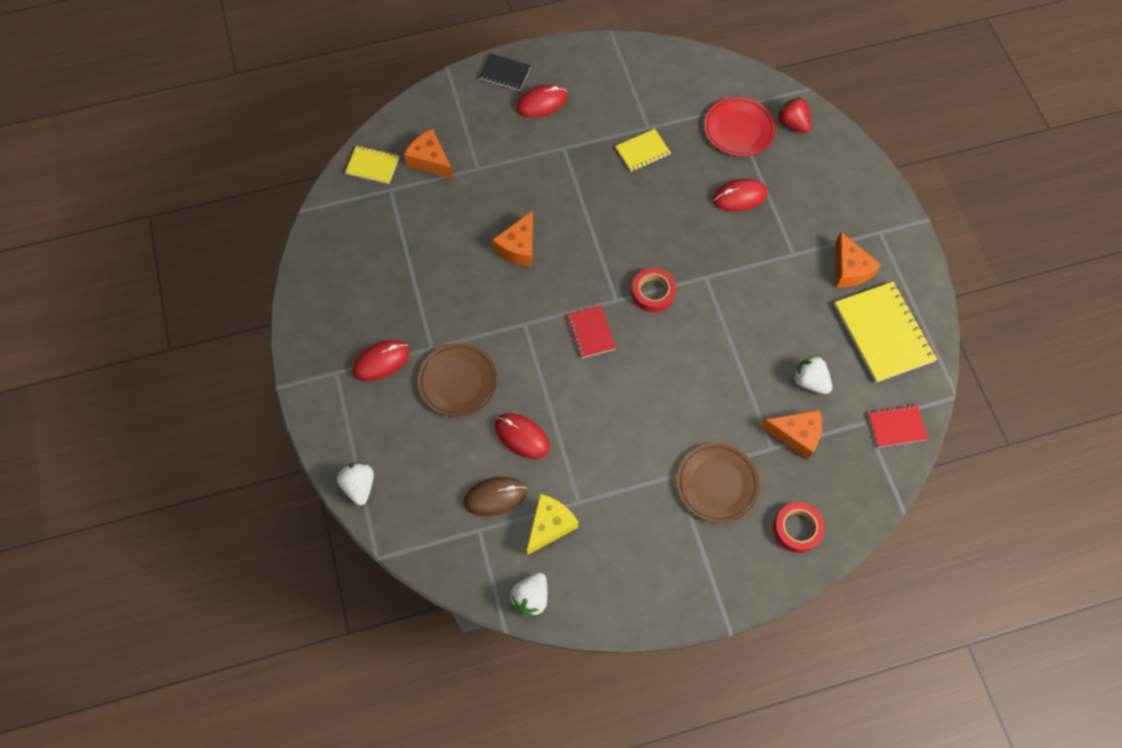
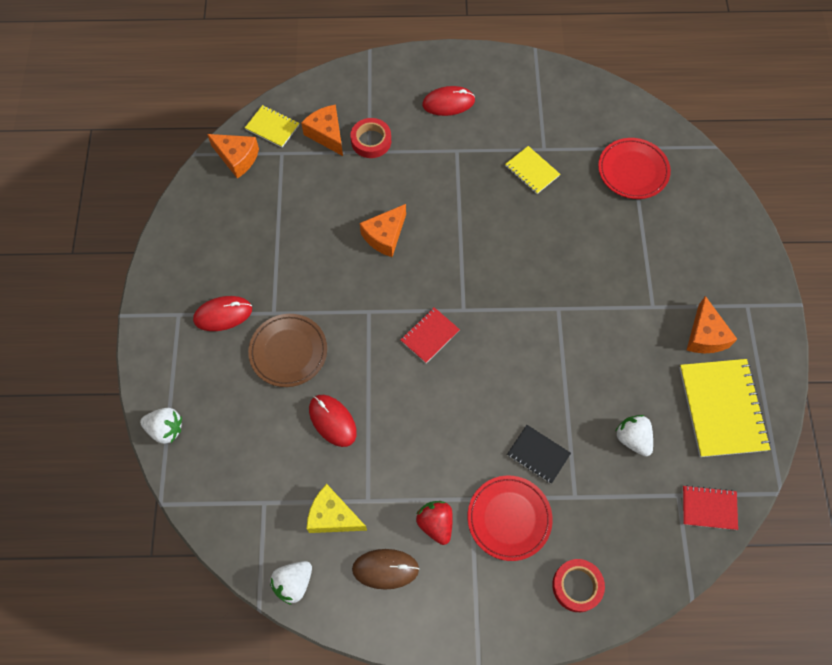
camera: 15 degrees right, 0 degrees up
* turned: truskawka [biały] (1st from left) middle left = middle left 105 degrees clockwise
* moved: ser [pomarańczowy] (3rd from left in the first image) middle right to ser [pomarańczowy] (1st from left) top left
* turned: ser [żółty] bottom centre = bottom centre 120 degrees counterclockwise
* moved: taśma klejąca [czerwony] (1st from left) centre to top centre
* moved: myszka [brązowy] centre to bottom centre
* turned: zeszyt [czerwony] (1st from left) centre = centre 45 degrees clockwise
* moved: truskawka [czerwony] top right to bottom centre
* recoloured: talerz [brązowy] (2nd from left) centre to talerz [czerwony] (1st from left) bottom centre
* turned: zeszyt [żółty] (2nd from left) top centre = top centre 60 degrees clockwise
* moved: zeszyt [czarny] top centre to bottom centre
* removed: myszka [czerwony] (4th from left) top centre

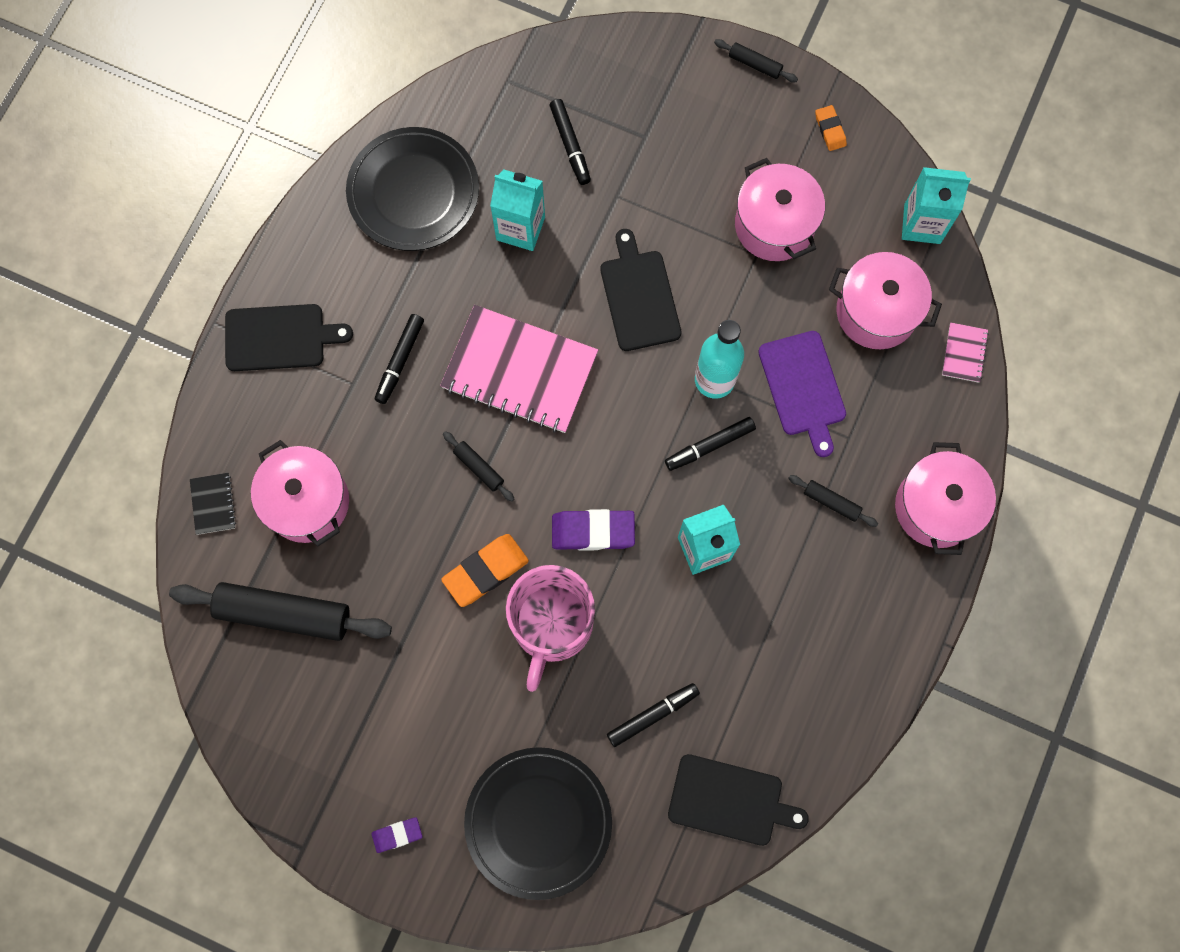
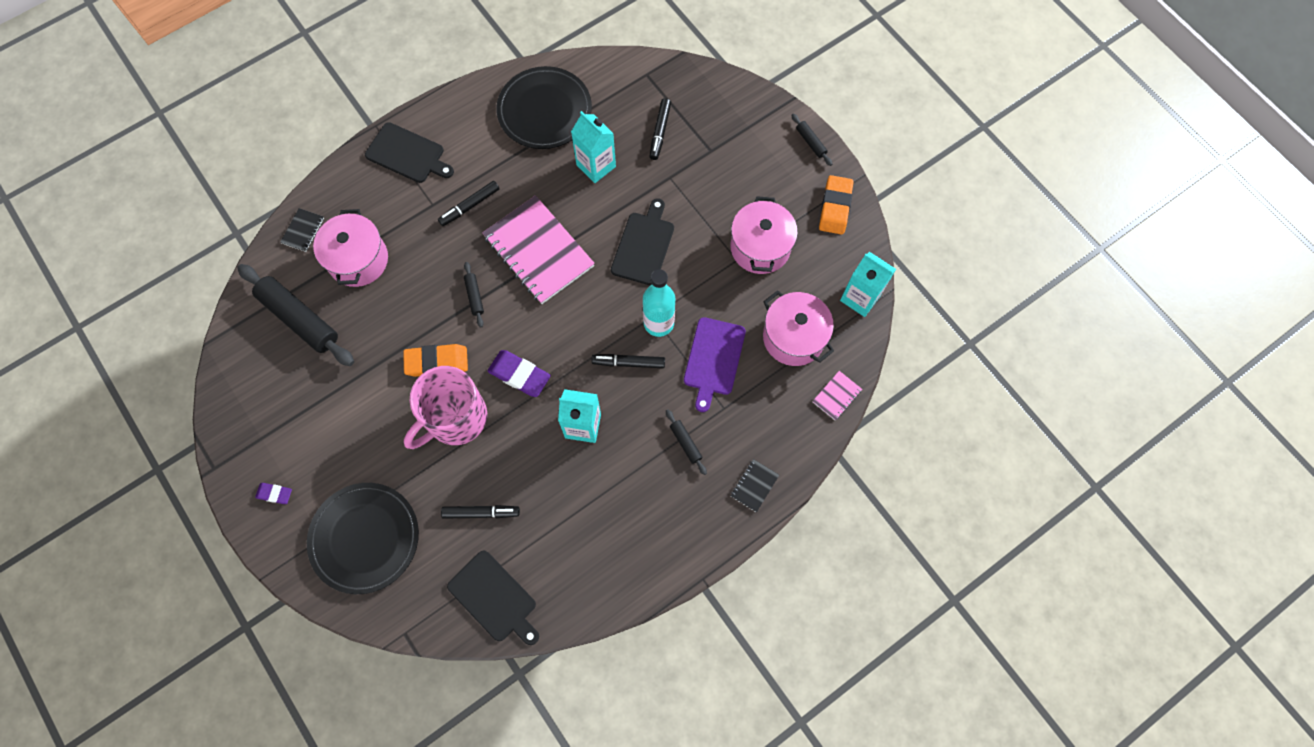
camera: 30 degrees right, 5 degrees down
* replaced: garnek [różowy] (4th from left) middle right to zeszyt [czarny] (2nd from left) centre
* resized: gumka do mazania [pomarańczowy] (2nd from left) top right = top centre x1.77

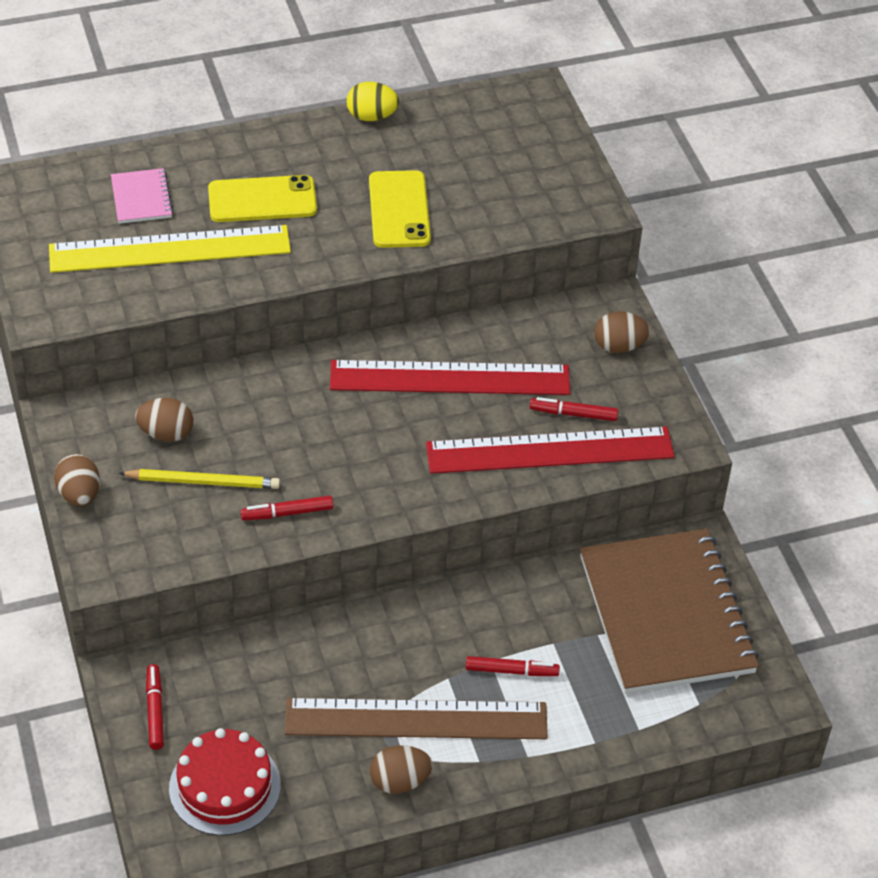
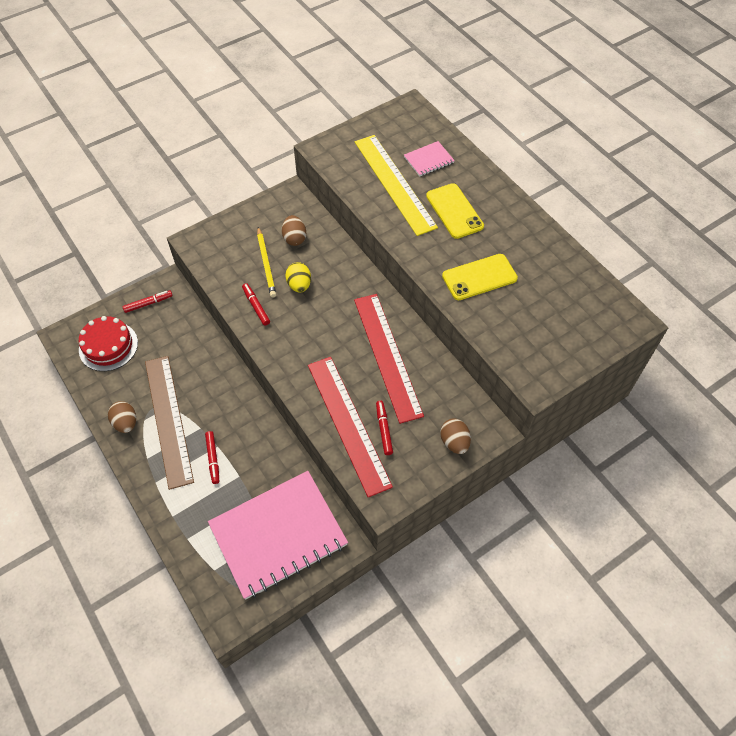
camera: 75 degrees right, 10 degrees up
* recoloured: zeszyt [brązowy] bottom right to zeszyt [różowy] (1st from left) bottom centre
* moved: jajko [żółty] top centre to centre
* removed: jajko [brązowy] (1st from left) middle left

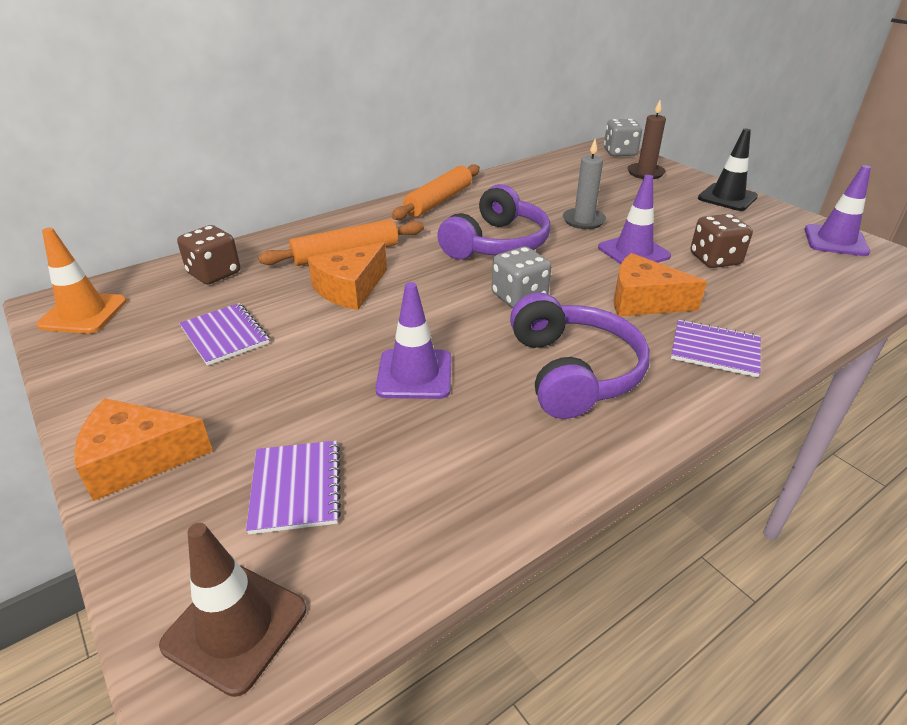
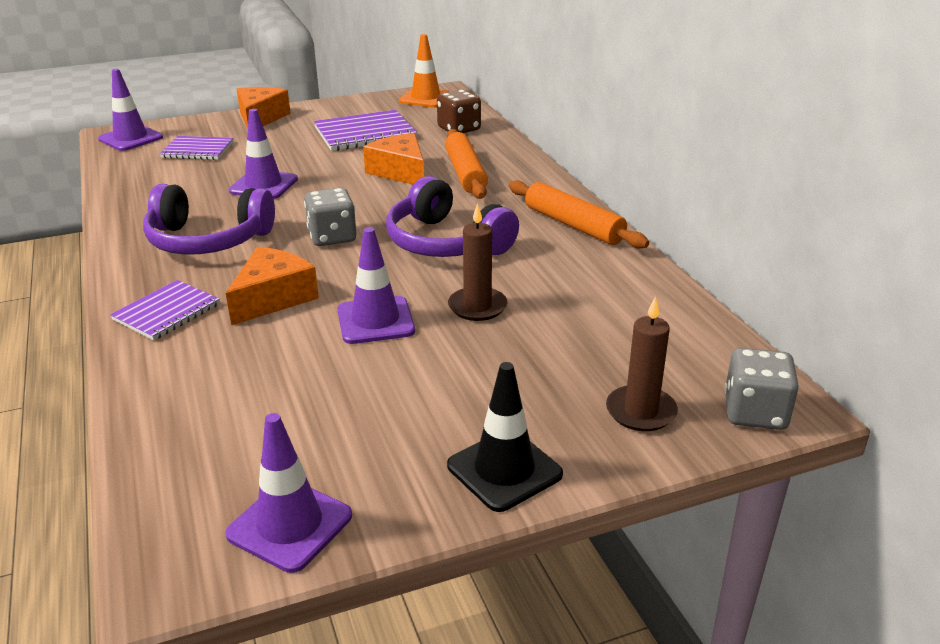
camera: 105 degrees right, 5 degrees down
* recoloured: pachołek [brązowy] bottom left to pachołek [fioletowy] (1st from left) top left
* resized: zeszyt [fioletowy] (1st from left in the first image) middle left = top centre x1.53
* recoloured: świeca [szary] top centre to świeca [brązowy] (1st from left) centre
* removed: kostka do gry [brązowy] (2nd from left) top right

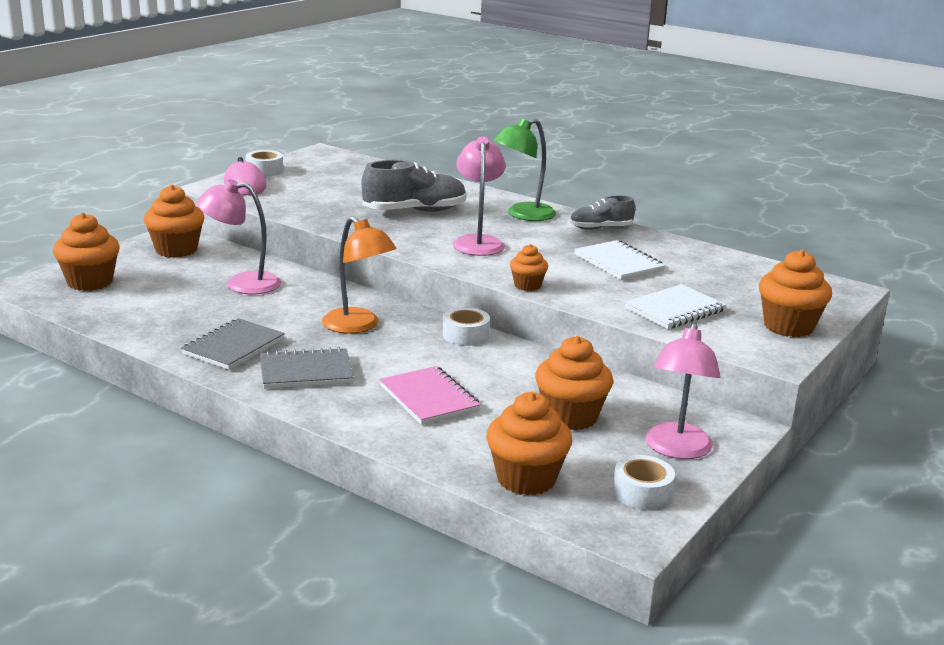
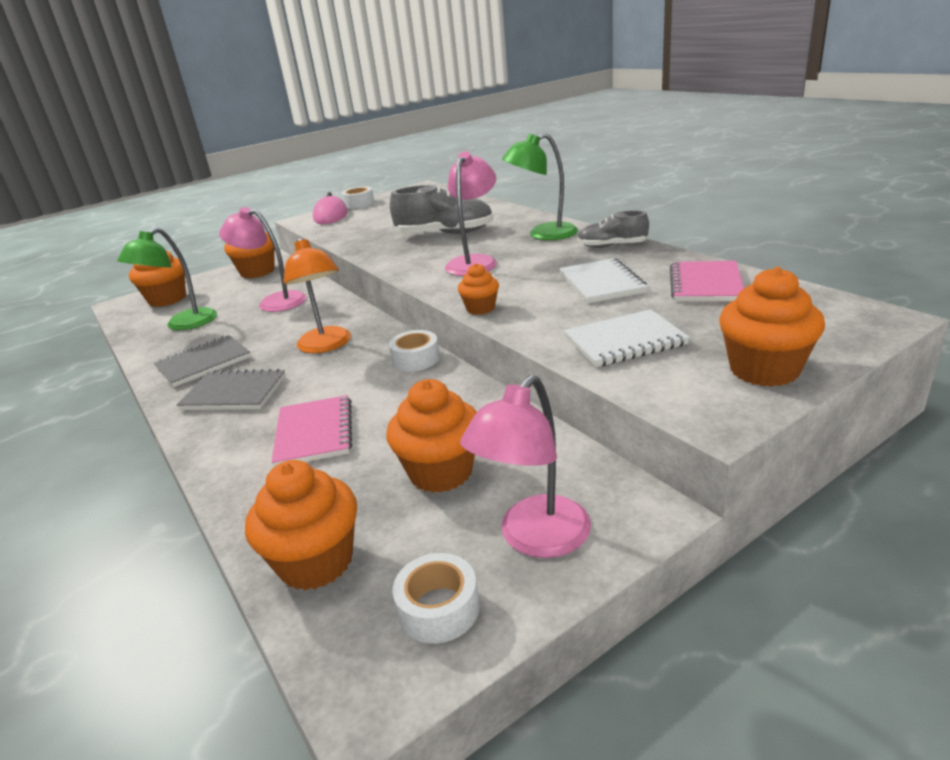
camera: 25 degrees right, 5 degrees up
* added: lampka [zielony] (1st from left) middle left
* added: zeszyt [różowy] (2nd from left) middle right

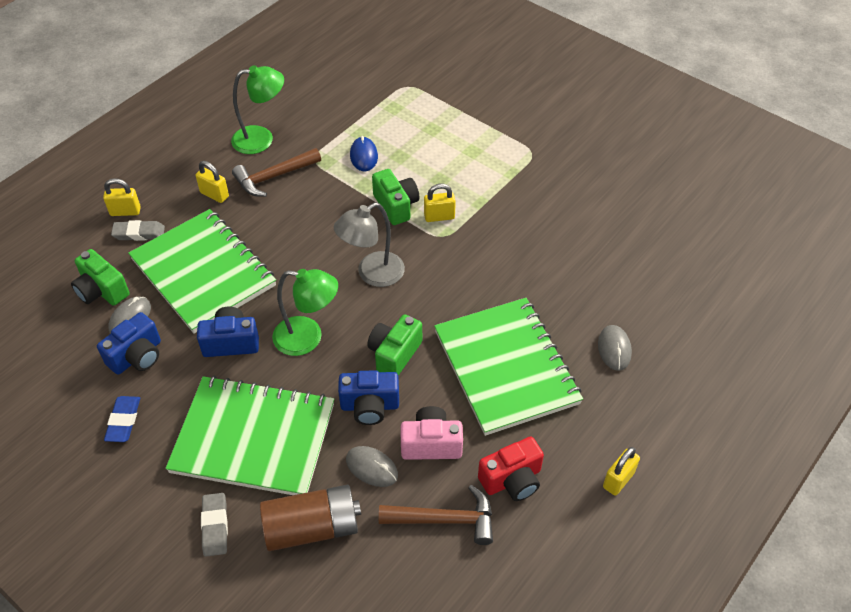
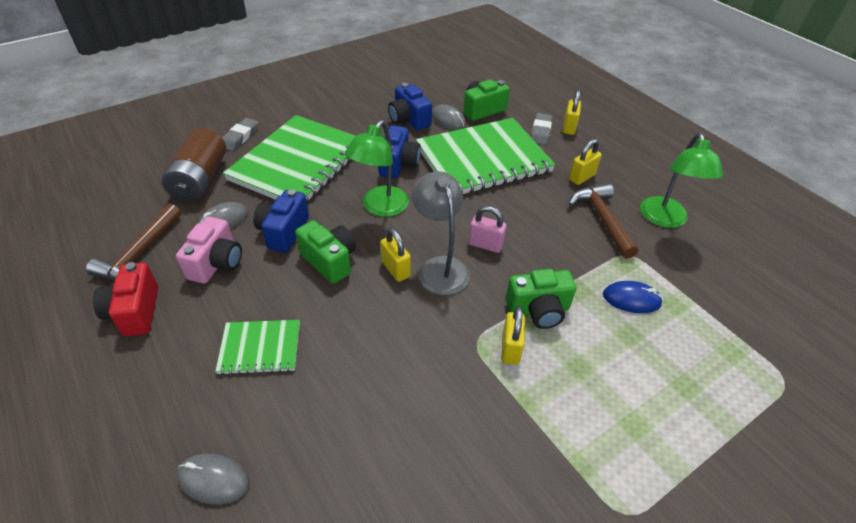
camera: 105 degrees right, 5 degrees down
* resized: zeszyt [zielony] (3rd from left in the first image) centre = middle left x0.48
* turned: gumka do mazania [szary] (2nd from left in the first image) bottom left = top left 75 degrees counterclockwise
* moved: kłódka [żółty] (4th from left in the first image) bottom right to kłódka [żółty] (1st from left) centre
* added: kłódka [różowy] centre
* removed: gumka do mazania [niebieski] bottom left

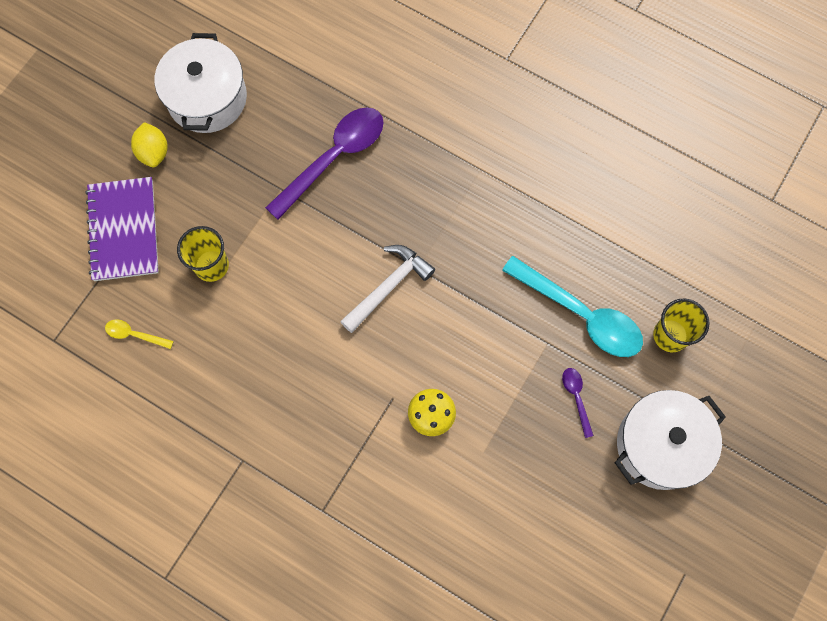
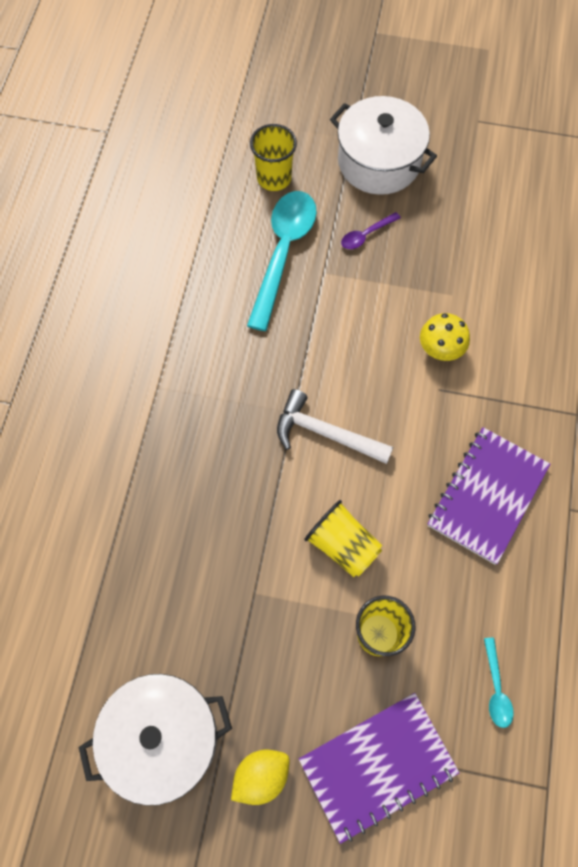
camera: 110 degrees left, 5 degrees down
* added: szklanka [żółty] (2nd from left) centre
* added: zeszyt [fioletowy] (2nd from left) middle right
* recoloured: łyżka [żółty] middle left to łyżka [turkusowy] (2nd from left) bottom right
* removed: łyżka [fioletowy] (1st from left) top centre

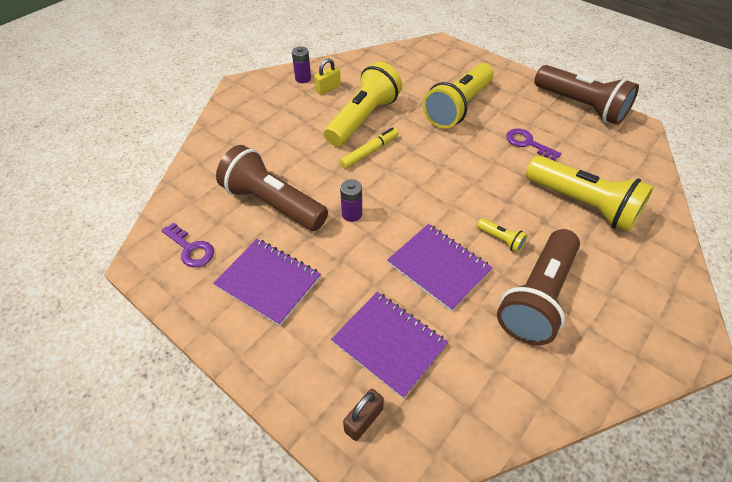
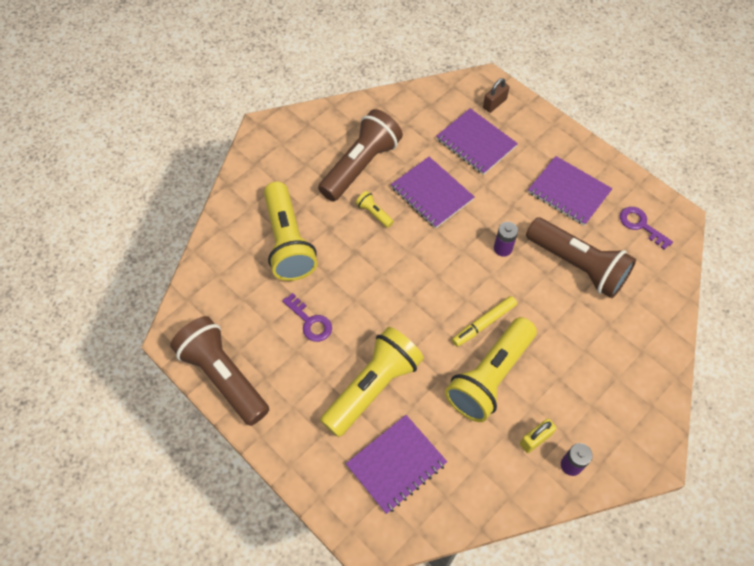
camera: 175 degrees left, 10 degrees up
* turned: latarka [żółty] (4th from left in the first image) middle right = centre 150 degrees counterclockwise
* added: zeszyt [fioletowy] (1st from left) bottom centre

